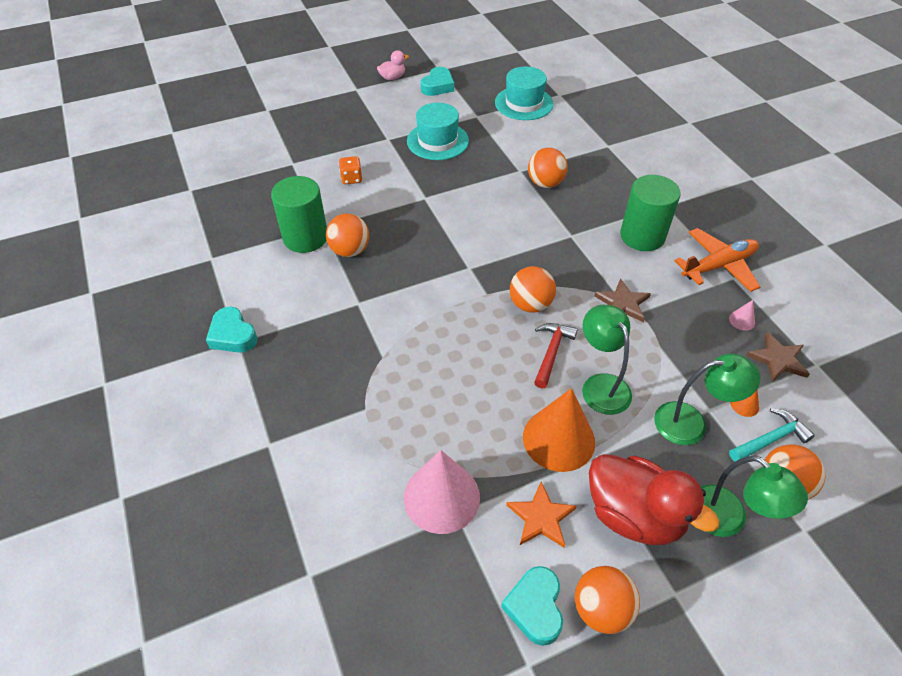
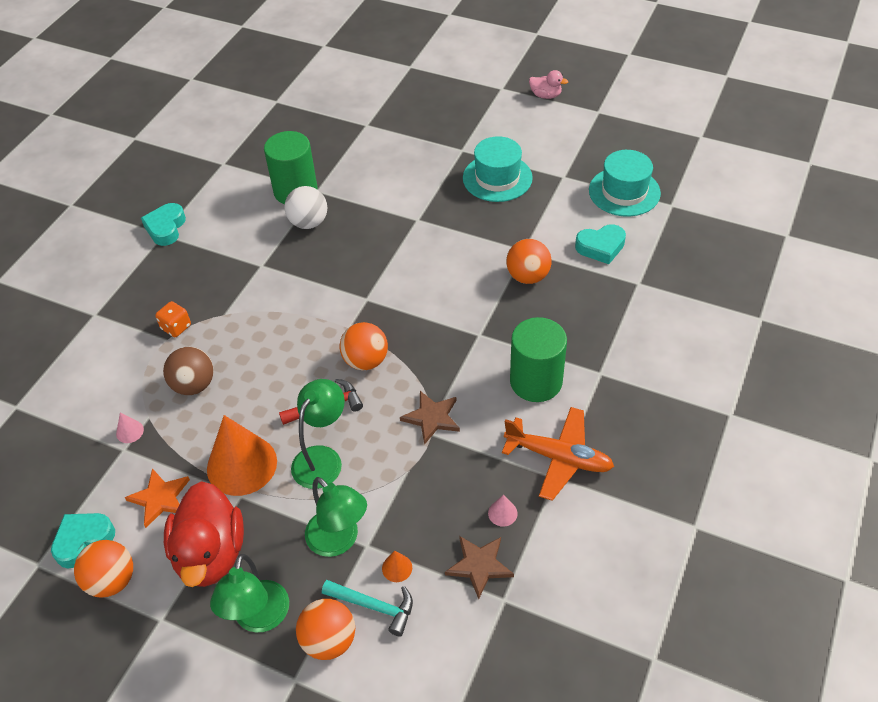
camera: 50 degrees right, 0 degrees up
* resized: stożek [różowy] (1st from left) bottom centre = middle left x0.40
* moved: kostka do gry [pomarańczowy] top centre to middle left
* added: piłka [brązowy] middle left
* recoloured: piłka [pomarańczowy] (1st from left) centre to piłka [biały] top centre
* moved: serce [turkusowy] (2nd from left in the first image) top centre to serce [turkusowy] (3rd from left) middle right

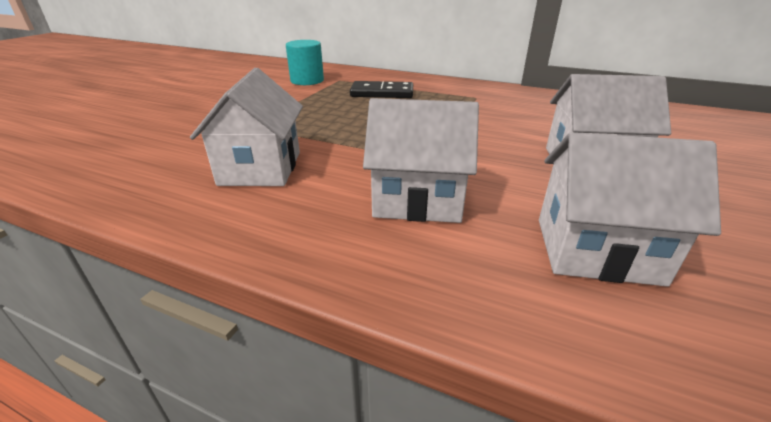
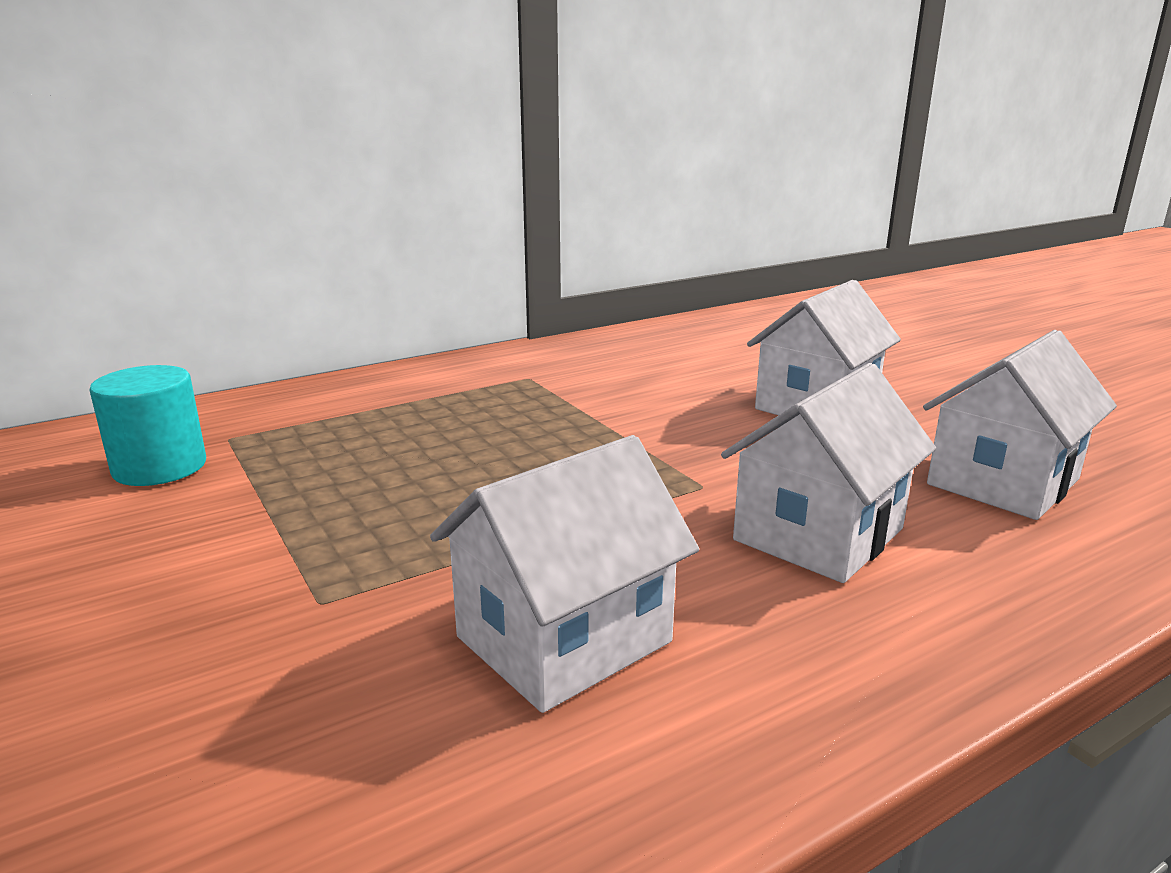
camera: 55 degrees left, 10 degrees down
* turned: domek [biały] (1st from left) top left = centre 75 degrees counterclockwise
* removed: kostka domina [czarny] top centre

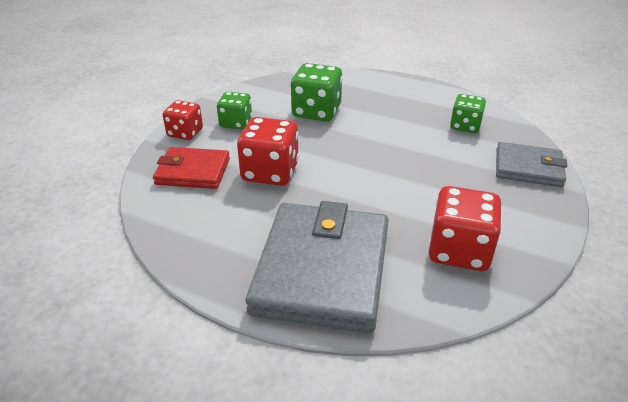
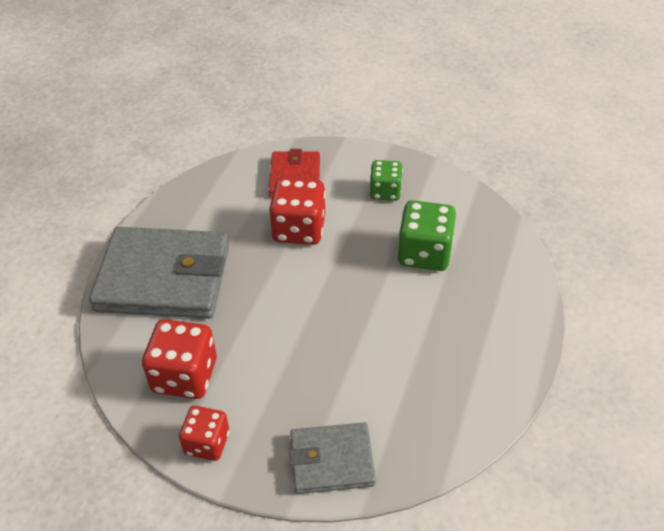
camera: 85 degrees right, 10 degrees up
* moved: kostka do gry [czerwony] (1st from left in the first image) top left to kostka do gry [czerwony] (2nd from left) bottom left
* turned: portfel [szary] (2nd from left) middle right = bottom centre 75 degrees clockwise
* removed: kostka do gry [zielony] (3rd from left) top right

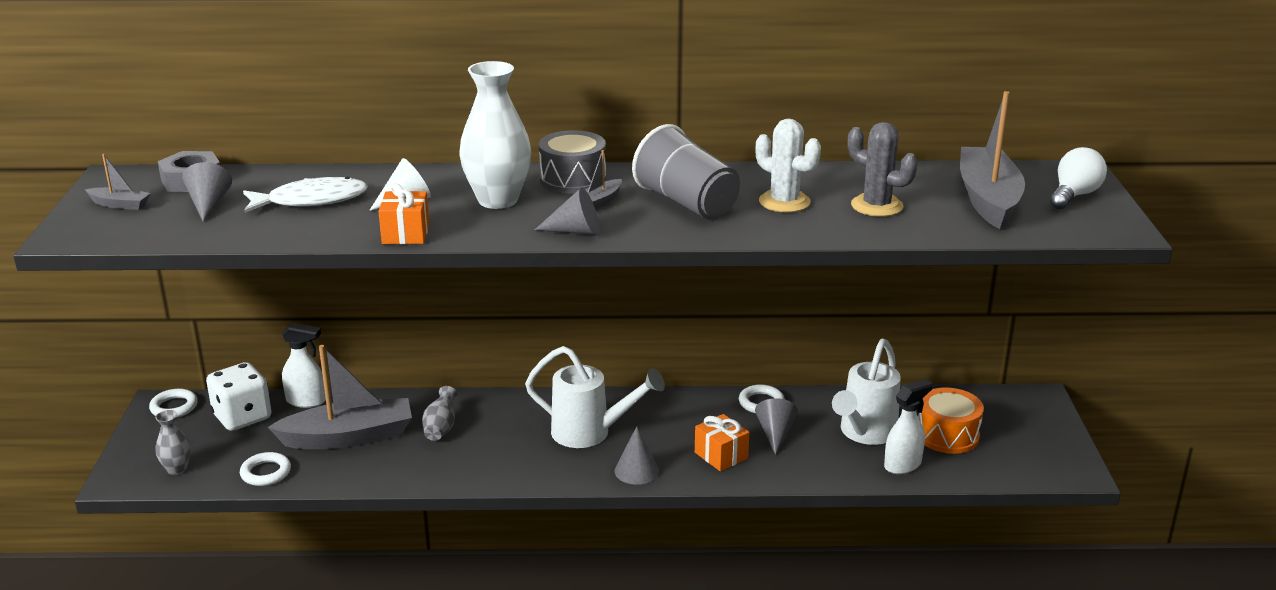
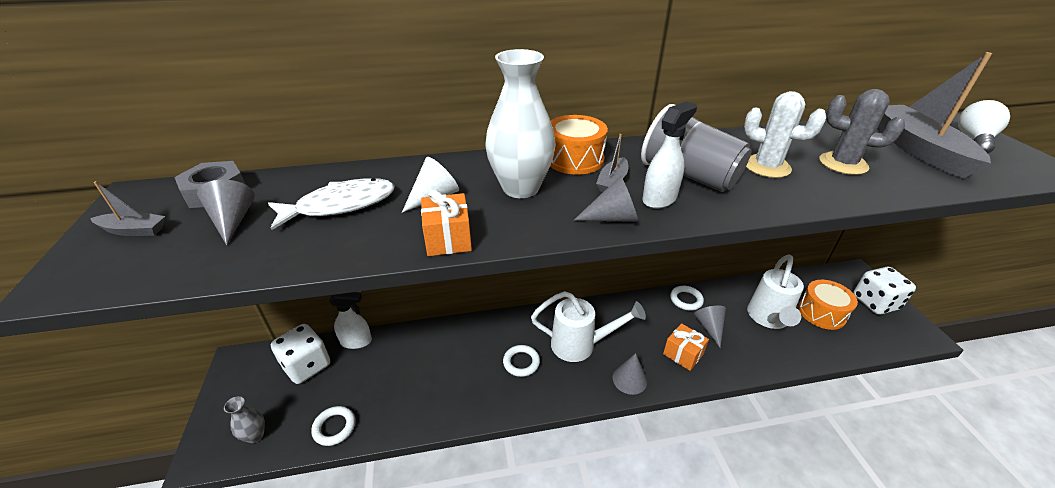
camera: 10 degrees left, 10 degrees up
* moved: pierścień [biały] (1st from left in the first image) bottom left to pierścień [biały] (2nd from left) bottom centre
* recoloured: bęben [szary] top centre to bęben [pomarańczowy] (1st from left) top centre
* moved: spryskiwacz [biały] (2nd from left) bottom right to top centre
* added: kostka do gry [biały] (2nd from left) middle right
* removed: łódka [szary] (2nd from left) bottom left
* removed: wazon [szary] (2nd from left) bottom centre

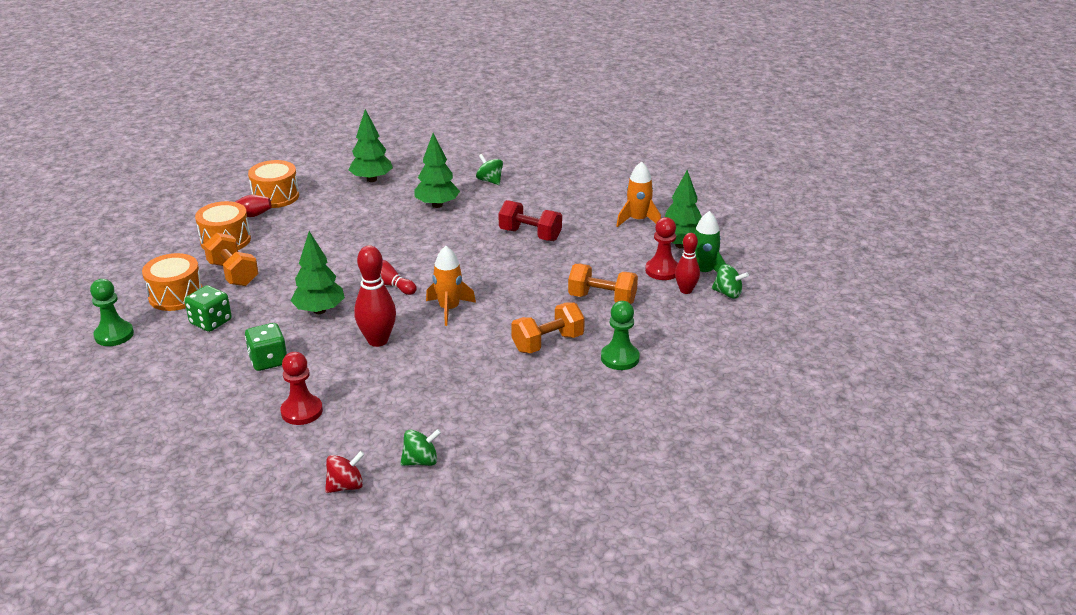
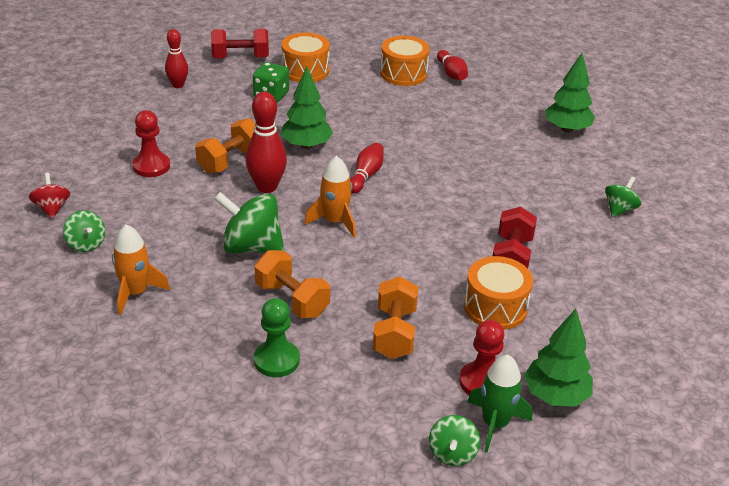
camera: 75 degrees right, 5 degrees up
* turned: bączek [czerwony] bottom left = middle left 150 degrees counterclockwise
* moved: rakieta [pomarańczowy] (2nd from left in the first image) top centre to rakieta [pomarańczowy] (1st from left) middle left
* moved: kręgiel [czerwony] (4th from left in the first image) centre to kręgiel [czerwony] (1st from left) top left
* moved: hantel [pomarańczowy] (1st from left) middle left to top left
* replaced: pionek [zielony] (1st from left) middle left to hantel [czerwony] (1st from left) top left
* added: bączek [zielony] (2nd from left) centre
* moved: bęben [pomarańczowy] (3rd from left) top left to middle right
* removed: kostka do gry [zielony] (2nd from left) middle left
* removed: drzewko [zielony] (3rd from left) top centre

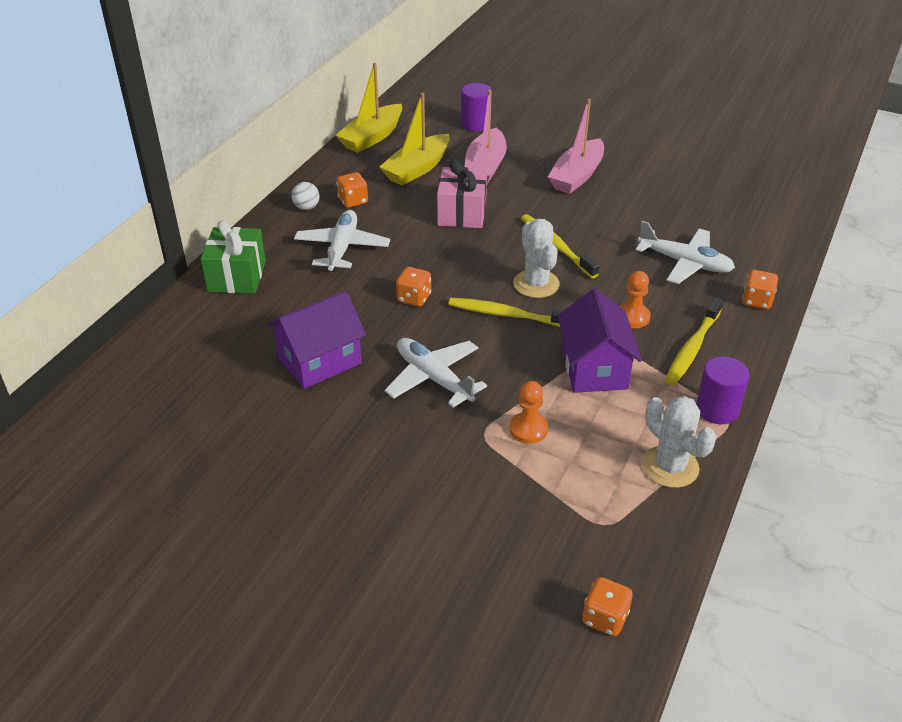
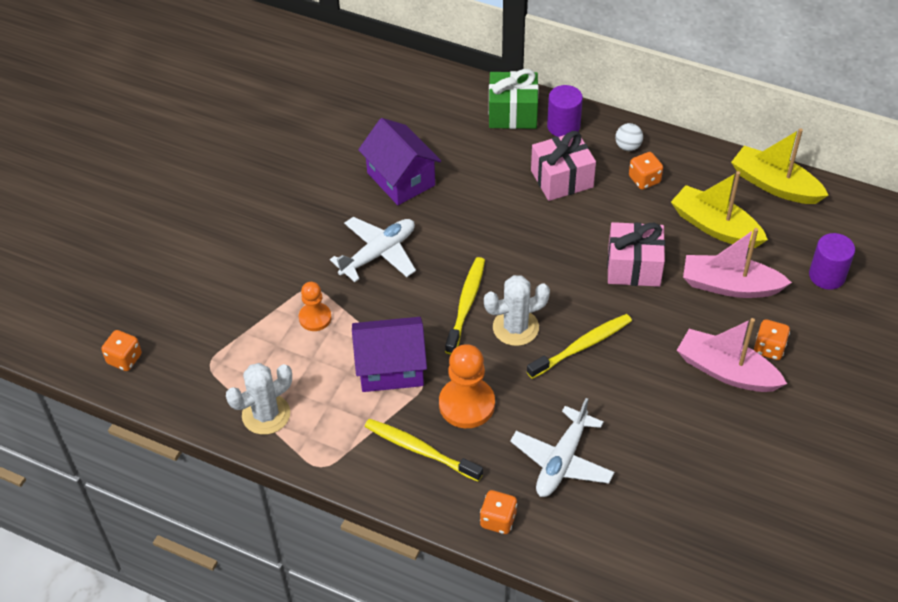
camera: 90 degrees right, 10 degrees up
* resized: pionek [pomarańczowy] (2nd from left) middle right = centre x1.64
* replaced: samolot [biały] (1st from left) centre to prezent [różowy] (1st from left) top centre
* moved: walec [fioletowy] (2nd from left in the first image) middle right to walec [fioletowy] (1st from left) top centre
* moved: kostka do gry [pomarańczowy] (2nd from left in the first image) centre to kostka do gry [pomarańczowy] (4th from left) middle right

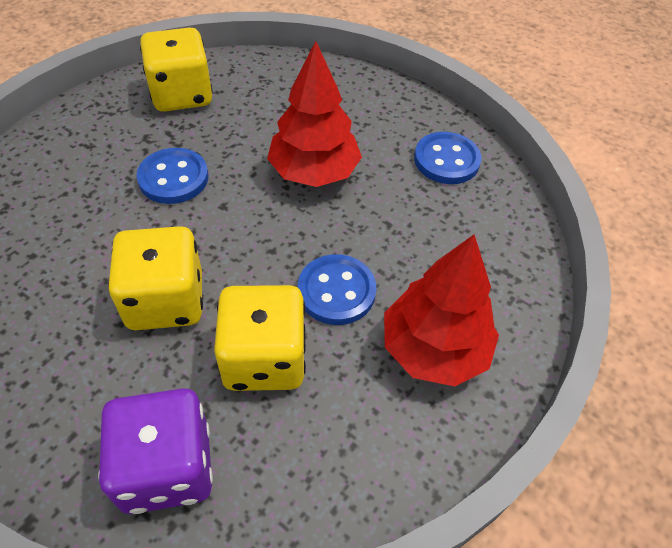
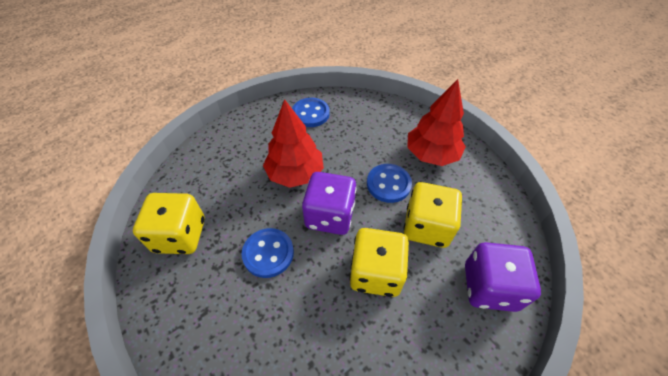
camera: 70 degrees left, 0 degrees up
* added: kostka do gry [fioletowy] (1st from left) centre

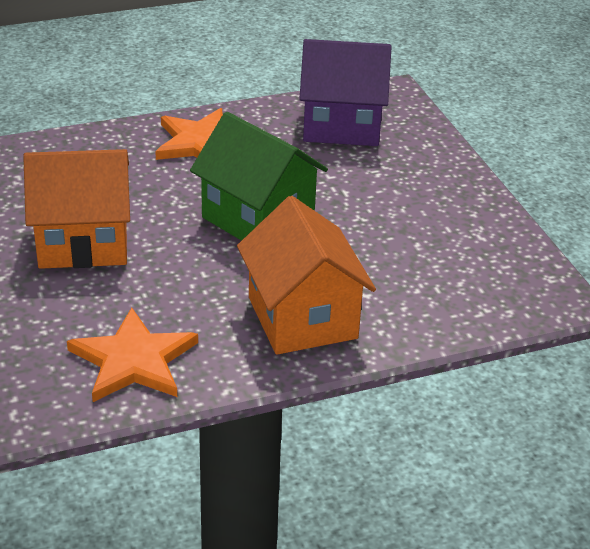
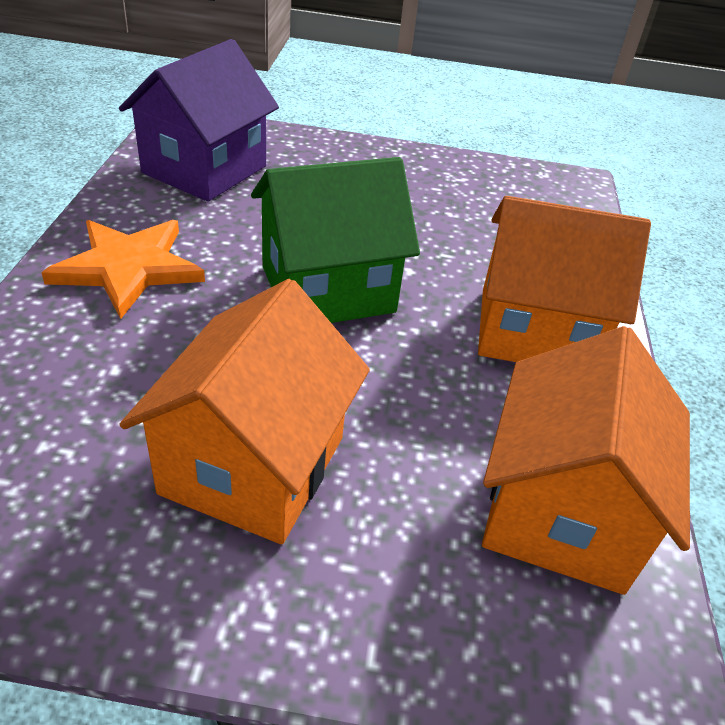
camera: 65 degrees left, 5 degrees up
* replaced: gwiazda [pomarańczowy] (1st from left) middle left to domek [pomarańczowy] (3rd from left) middle right

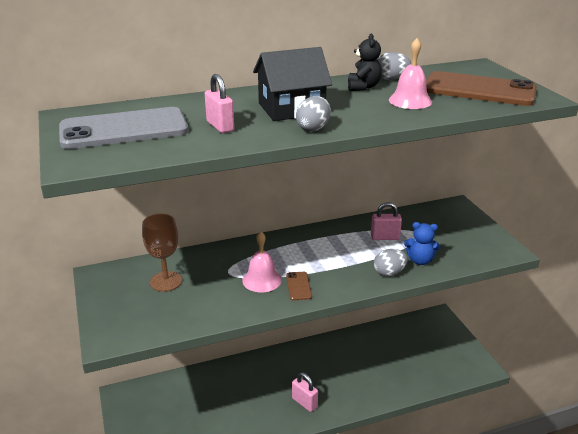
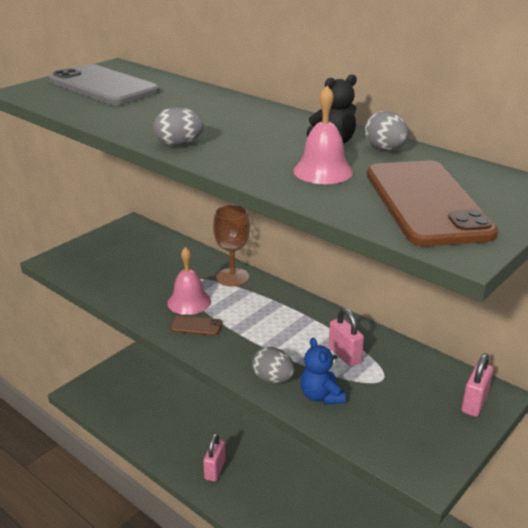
camera: 60 degrees right, 0 degrees up
* turned: telefon [brązowy] (1st from left) centre = centre 45 degrees clockwise
* moved: kielich [brązowy] middle left to centre
* moved: kłódka [różowy] (1st from left in the first image) top centre to kłódka [różowy] (3rd from left) bottom right
* removed: domek [czarny] top centre

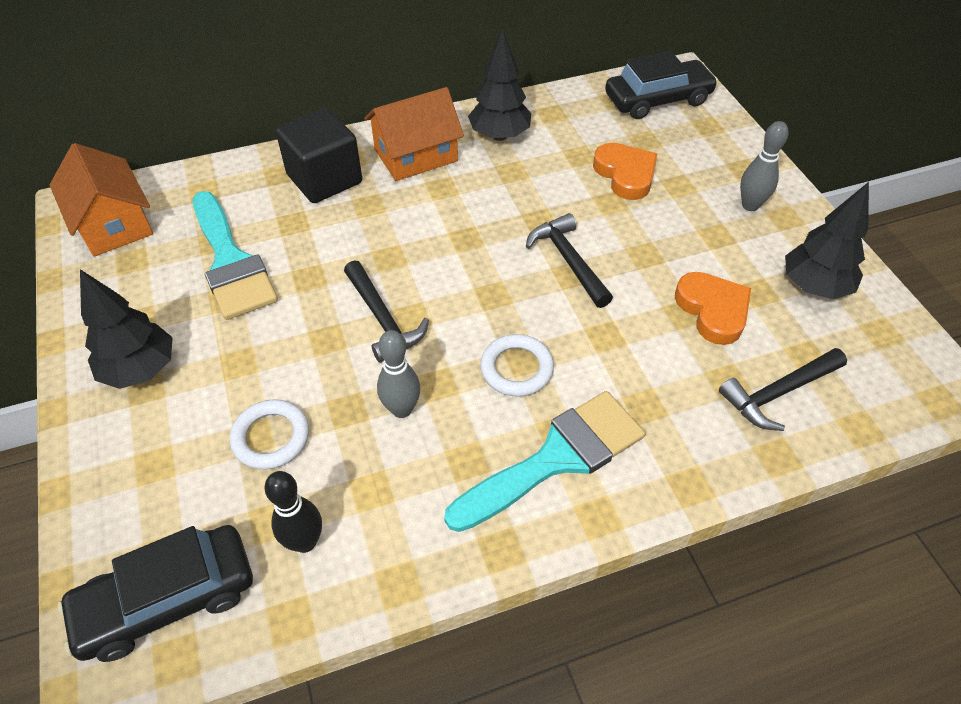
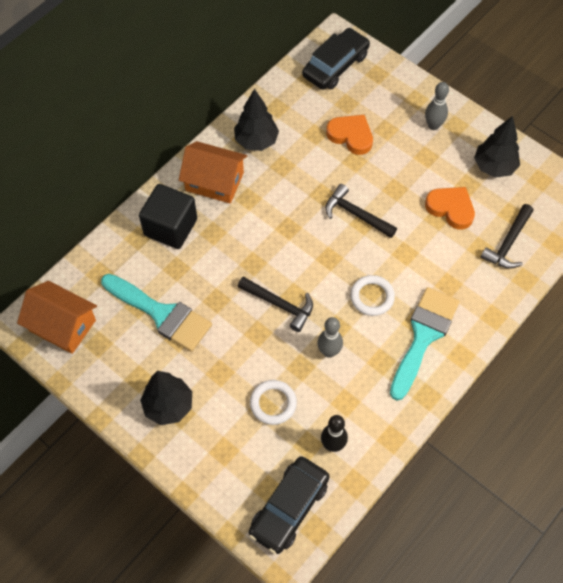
camera: 30 degrees left, 10 degrees up
* turned: domek [pomarańczowy] (2nd from left) top centre = top centre 75 degrees clockwise

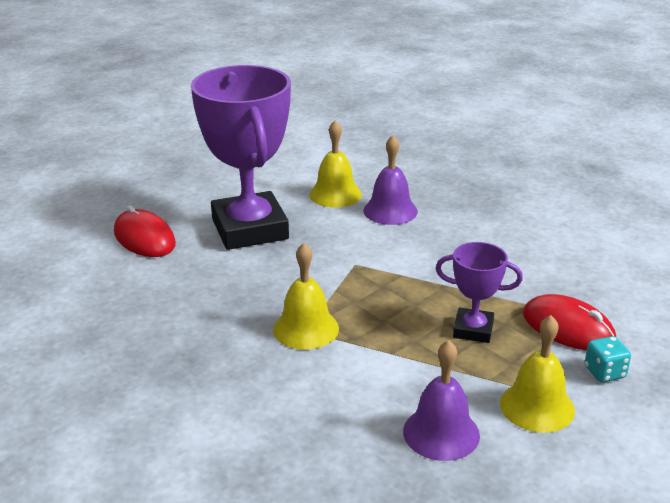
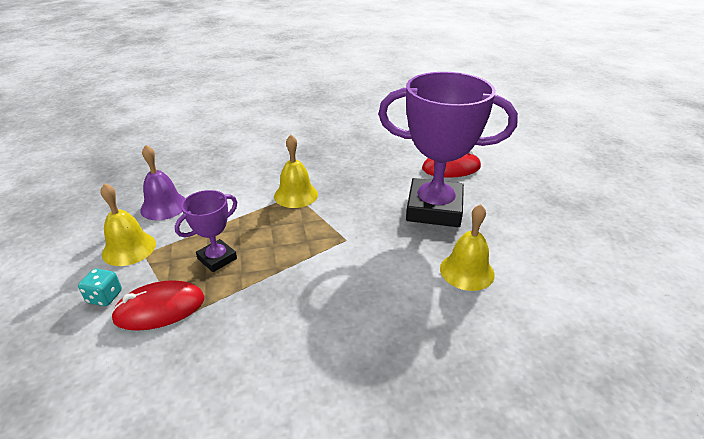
camera: 120 degrees right, 5 degrees up
* removed: dzwonek [fioletowy] (1st from left) centre

